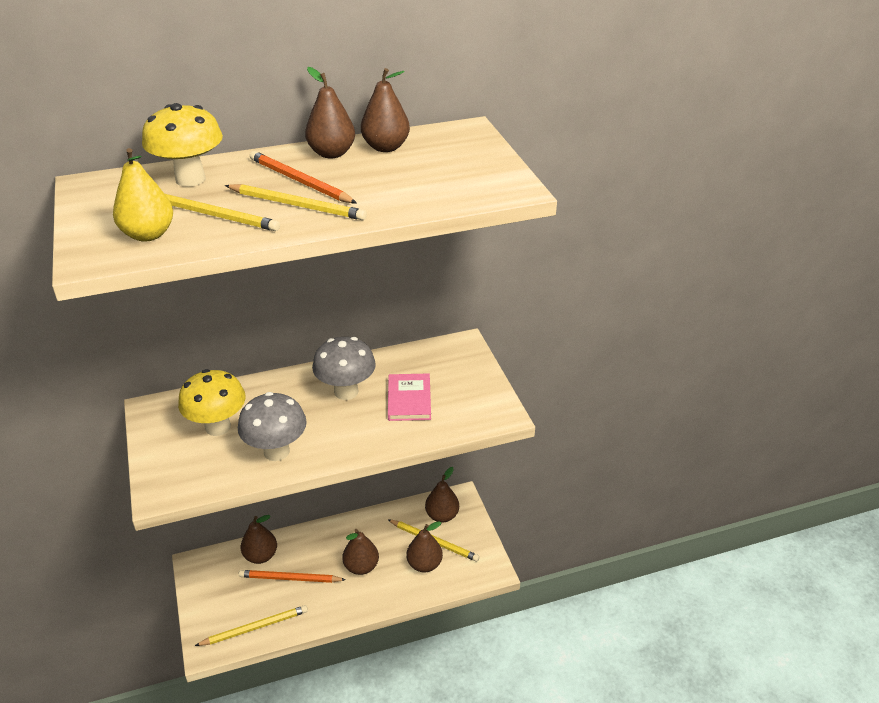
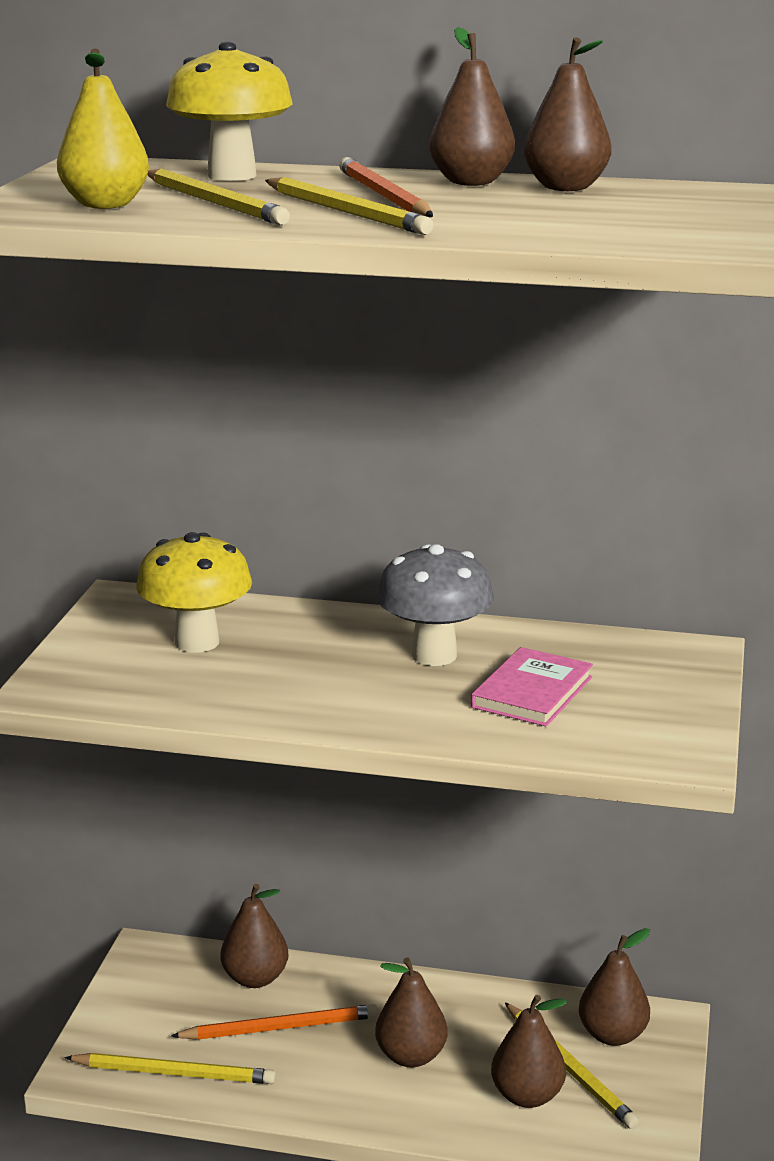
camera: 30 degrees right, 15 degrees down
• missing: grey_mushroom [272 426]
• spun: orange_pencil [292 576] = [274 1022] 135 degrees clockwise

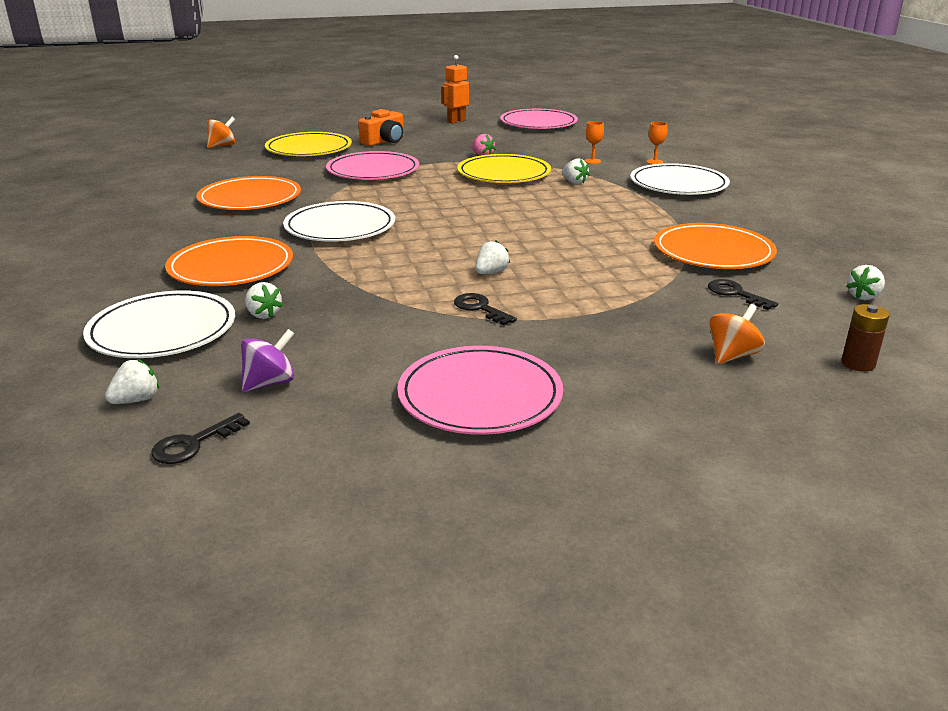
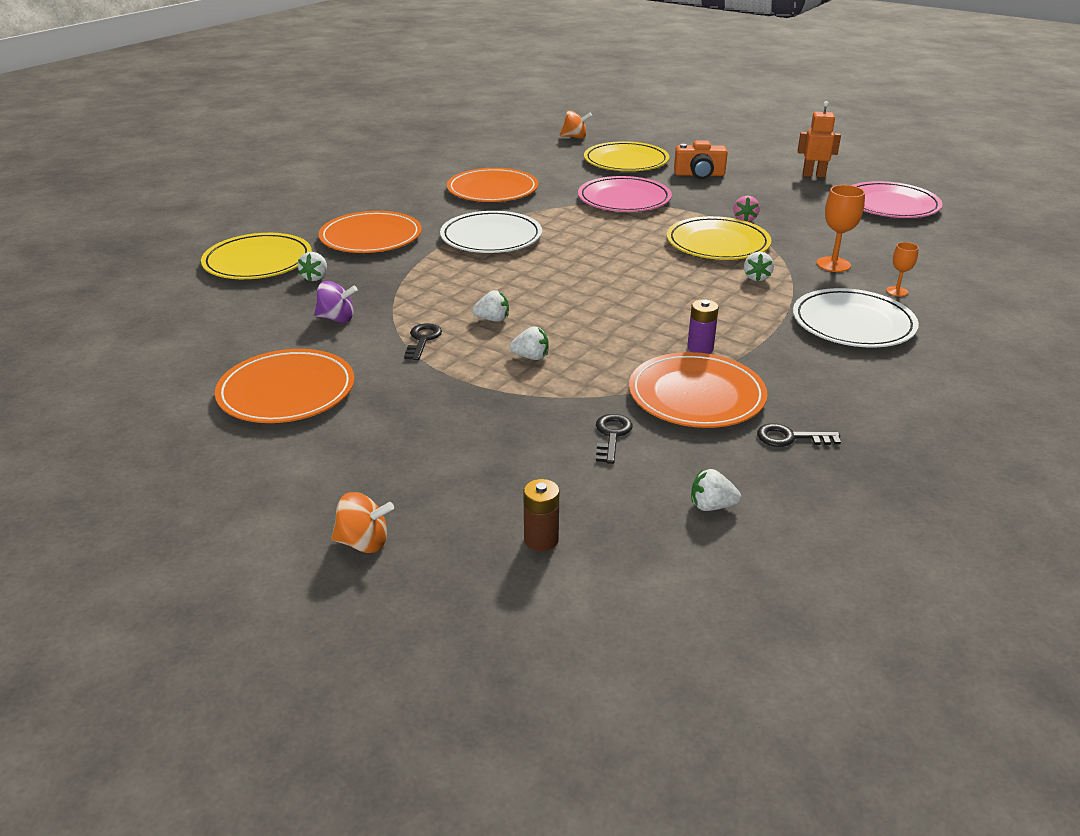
camera: 50 degrees right, 5 degrees up
• colour: white_plate [159 324] to yellow_plate [256 256]
• relocated: white_strawberry [132 381] to [529 343]
• relocated: black_key [201 438] to [799 435]
• relocated: purple_spinning_top [267 360] to [336 302]
• colour: pink_plate [480 390] to orange_plate [284 386]
• size: orange_goblet [594 142] = [841 228] x1.67
• relocated: orange_spinning_top [737 334] to [362 522]
• appeared: purple_battery [703 326]

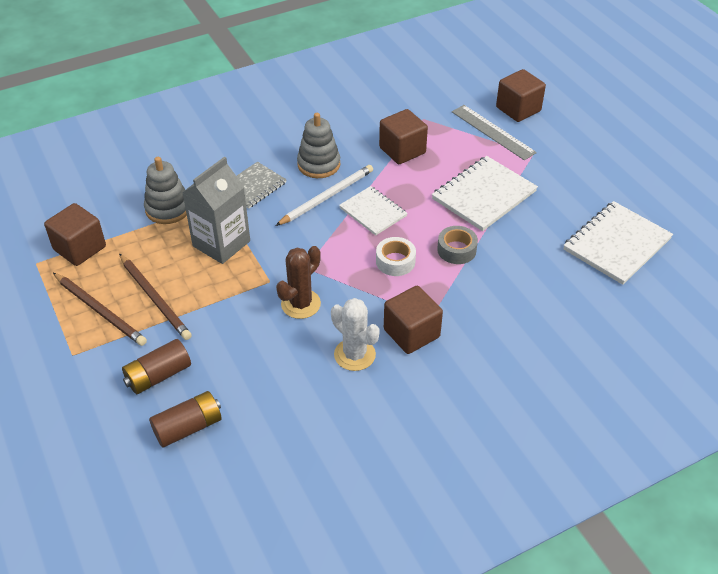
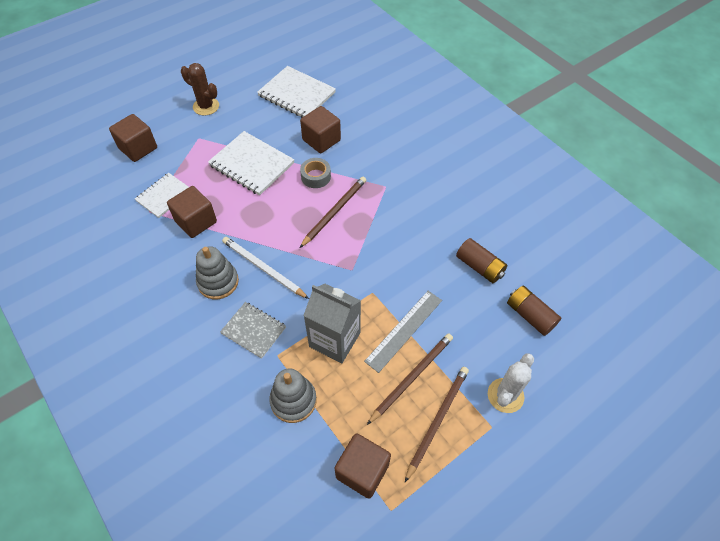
camera: 100 degrees left, 10 degrees up
• relocated: brown_battery [156 366] to [481 260]
• relocated: brown_cactus [298 282] to [200 89]
• relocated: white_cactus [355 334] to [511 383]
• relocated: white_notebook [373 211] to [162 195]
• exchanged: white_tape [396 256] to brown_pencil [333 212]
• relocated: brown_cube [413 320] to [320 129]
• relocated: grey_ruler [494 132] to [403 332]

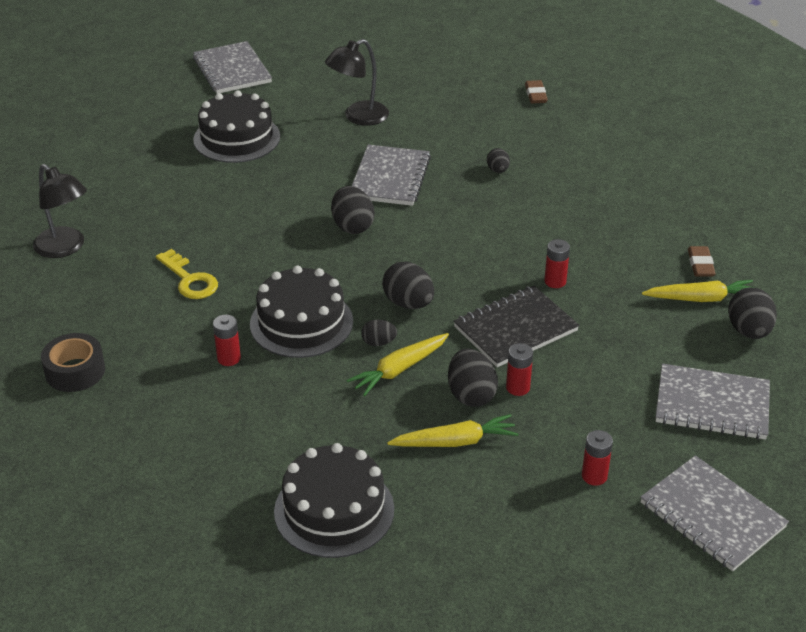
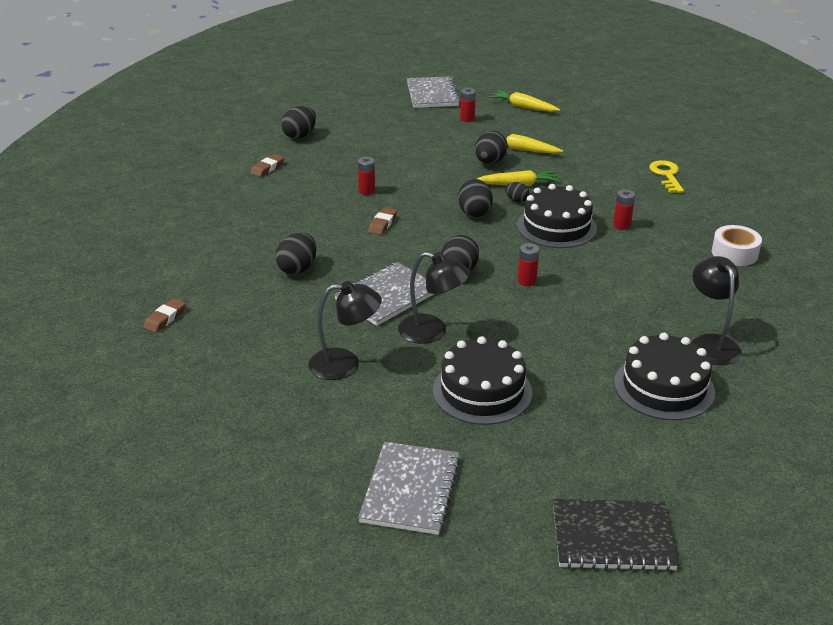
camera: 145 degrees left, 5 degrees down
• colour: black_tape [73 362] to white_tape [737 245]
• relocated: yellow_key [187 274] to [666 176]
• relocated: black_cake [334 500] to [664 376]
• relocated: black_notebook [516 326] to [616 535]
• size: black_egg [498 160] = [295 253] x1.73
• relocated: red_battery [519 369] to [528 264]
• relocated: yellow_carrot [699 291] to [524 101]
• missing: grey_notebook [713 401]
• appeared: brown_eraser [382 221]
• appeared: black_lamp [434 298]

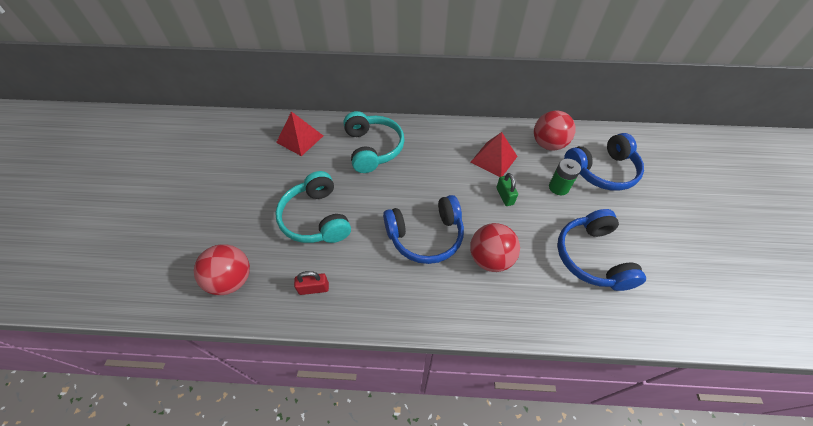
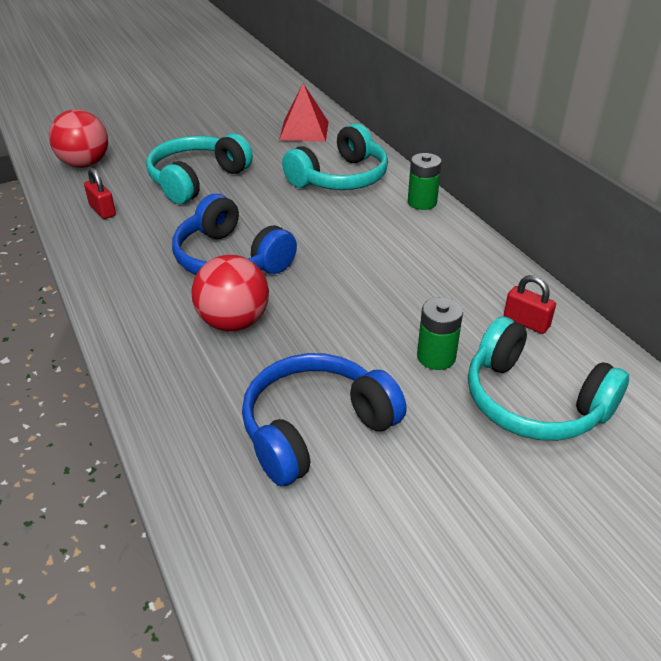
camera: 60 degrees right, 15 degrees down
• missing: red_pyramid [494 154]
• missing: green_padlock [507 189]
• exchanged: red_ball [555 130] to red_padlock [530 304]
• colour: blue_headphones [604 162] to turquoise_headphones [548 379]
• appeared: green_battery [425 181]

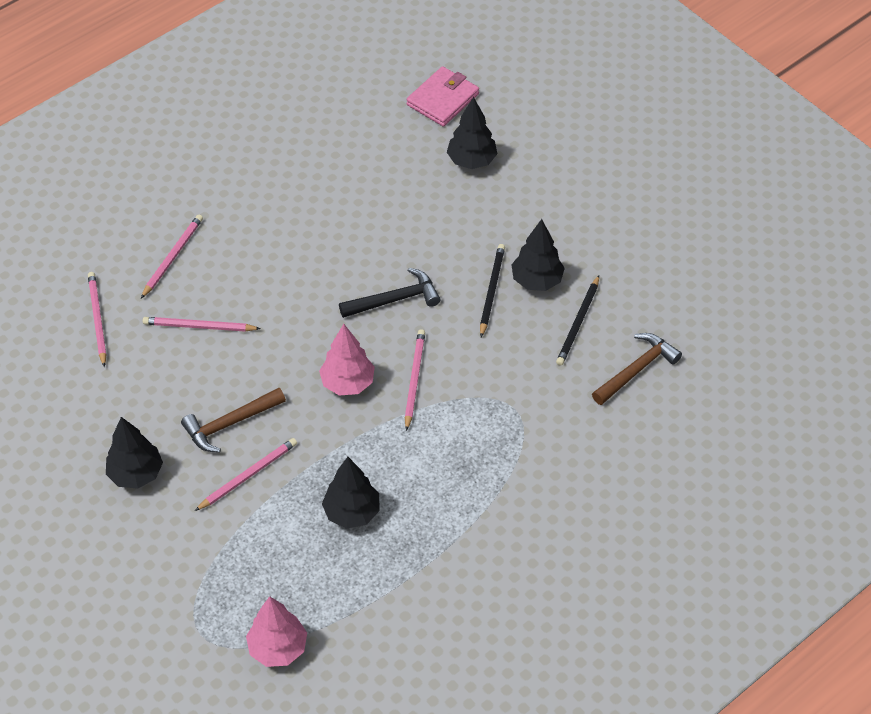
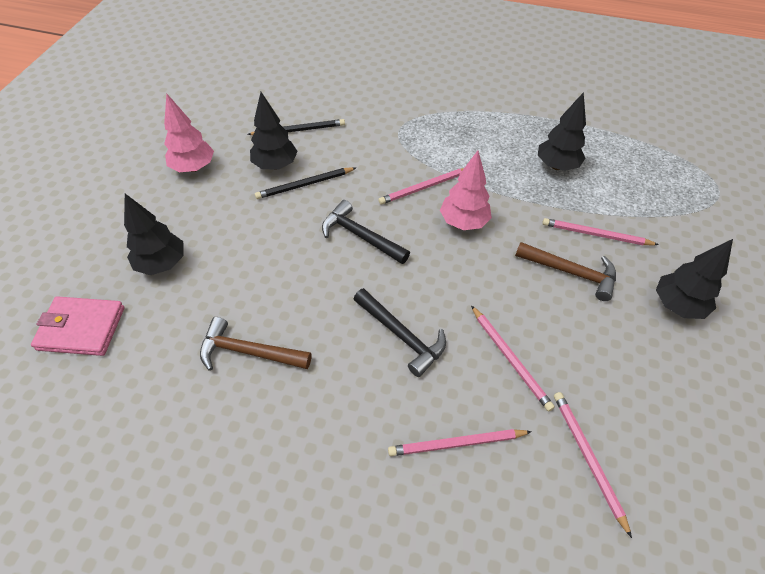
camera: 125 degrees left, 0 degrees up
• spun: pink_pencil [97 319] = [593 465] 120 degrees clockwise
• relocated: pink_tree [276 632] to [189 132]
• relocated: brown_hammer [637 369] to [256 344]
• appeared: black_hammer [400 332]

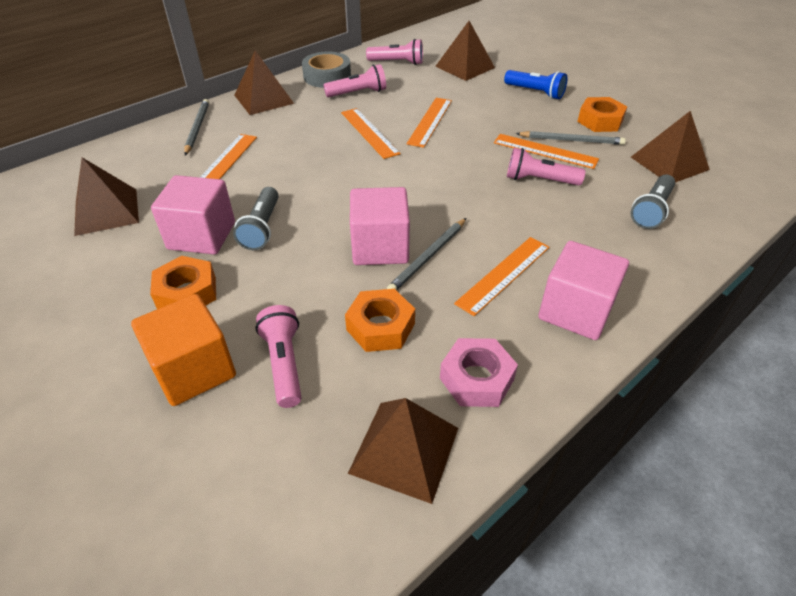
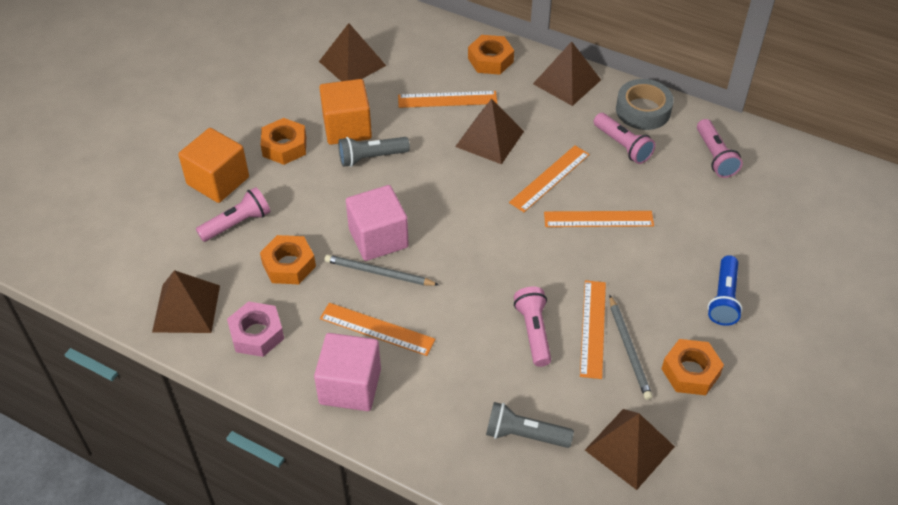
camera: 70 degrees right, 5 degrees up
• colour: pink_cube [193 215] to orange_cube [345 112]
• exchanged: grey_pencil [196 127] to orange_nut [491 55]
• relocated: brown_pyramid [465 51] to [489 131]

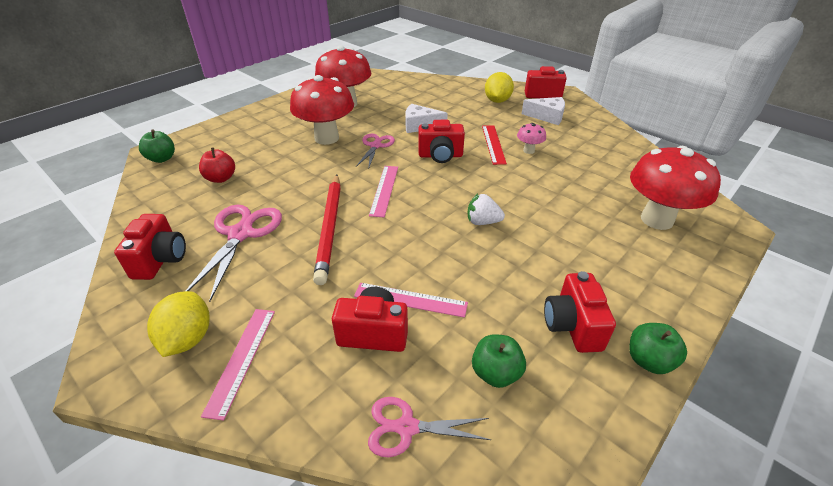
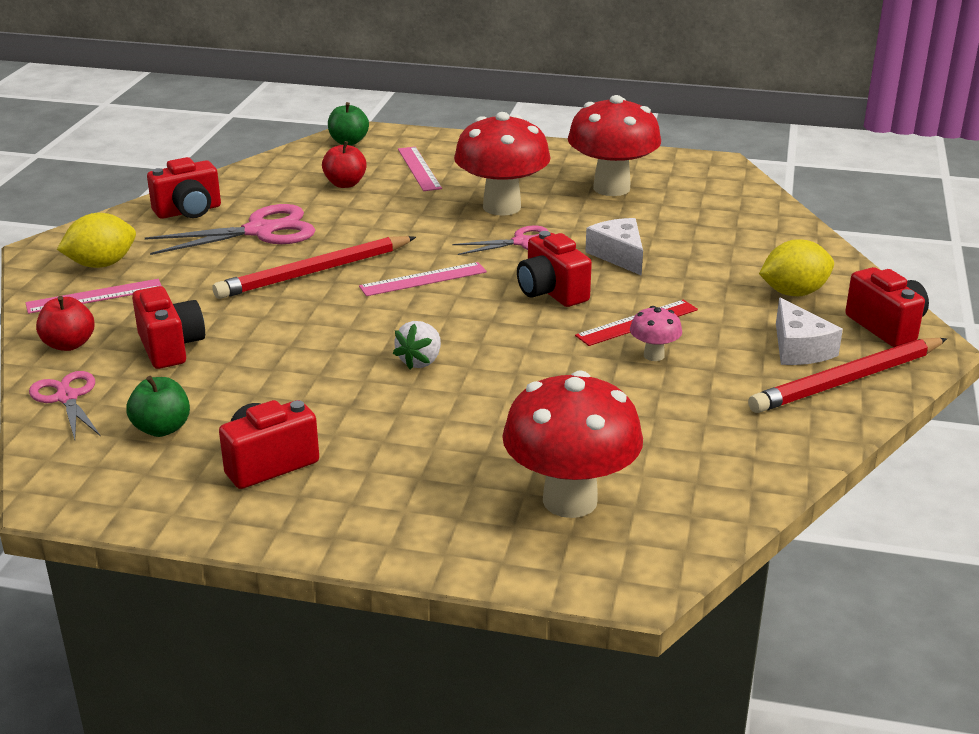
camera: 60 degrees right, 10 degrees down
• relocated: pink_ruler [411 300] to [420 169]
• spun: white_strawberry [486 209] = [417 345] 135 degrees counterclockwise
• missing: green_apple [658 348]
• appeared: red_apple [65 323]
• appeared: red_pencil [847 375]

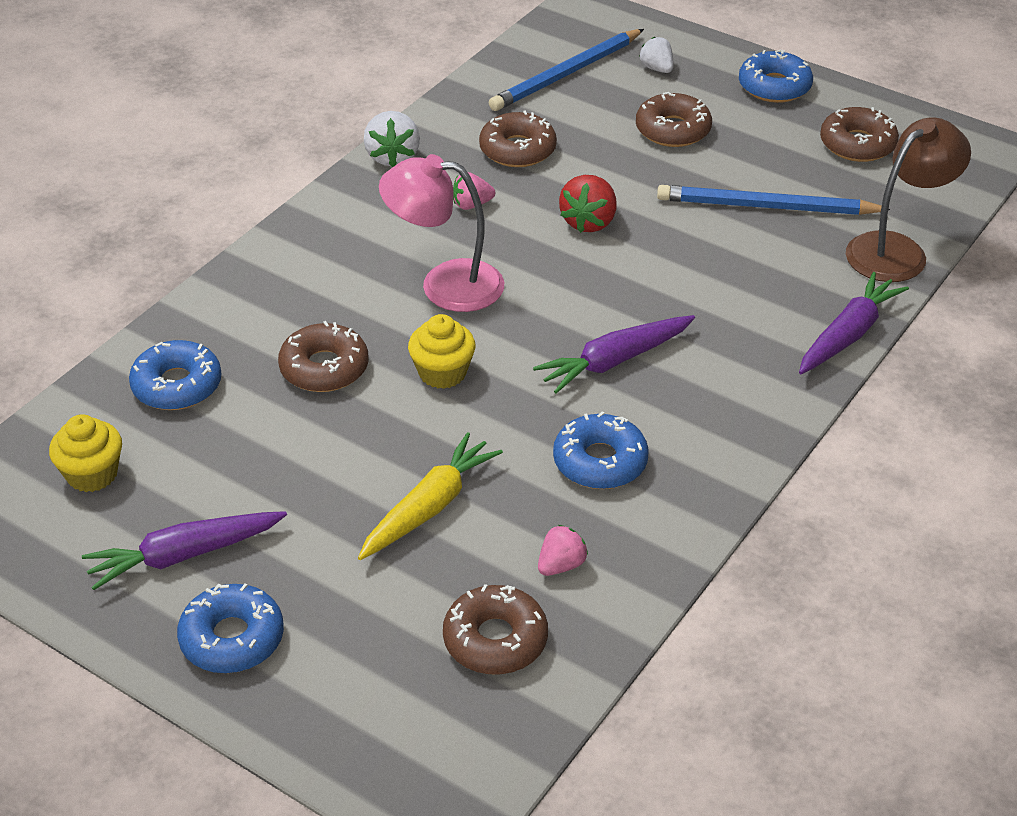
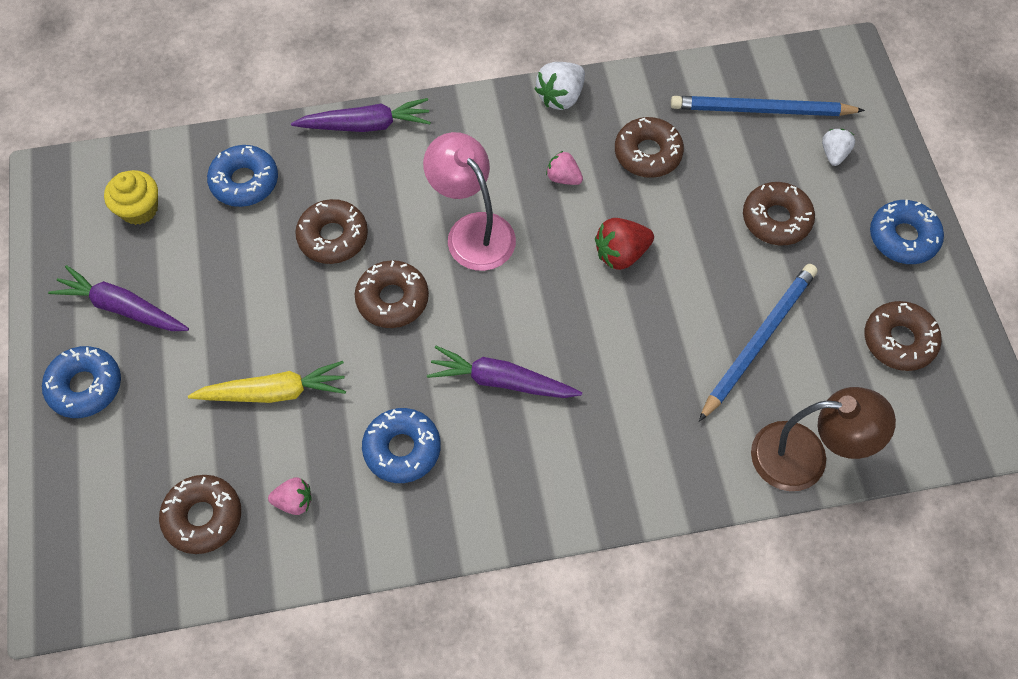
camera: 45 degrees right, 20 degrees up
• exchanged: yellow_cupcake [442 351] to brown_donut [392 294]
• spun: blue_pencil [773 200] = [758 343] 75 degrees clockwise
• relocated: purple_carrot [854 323] to [361 115]

